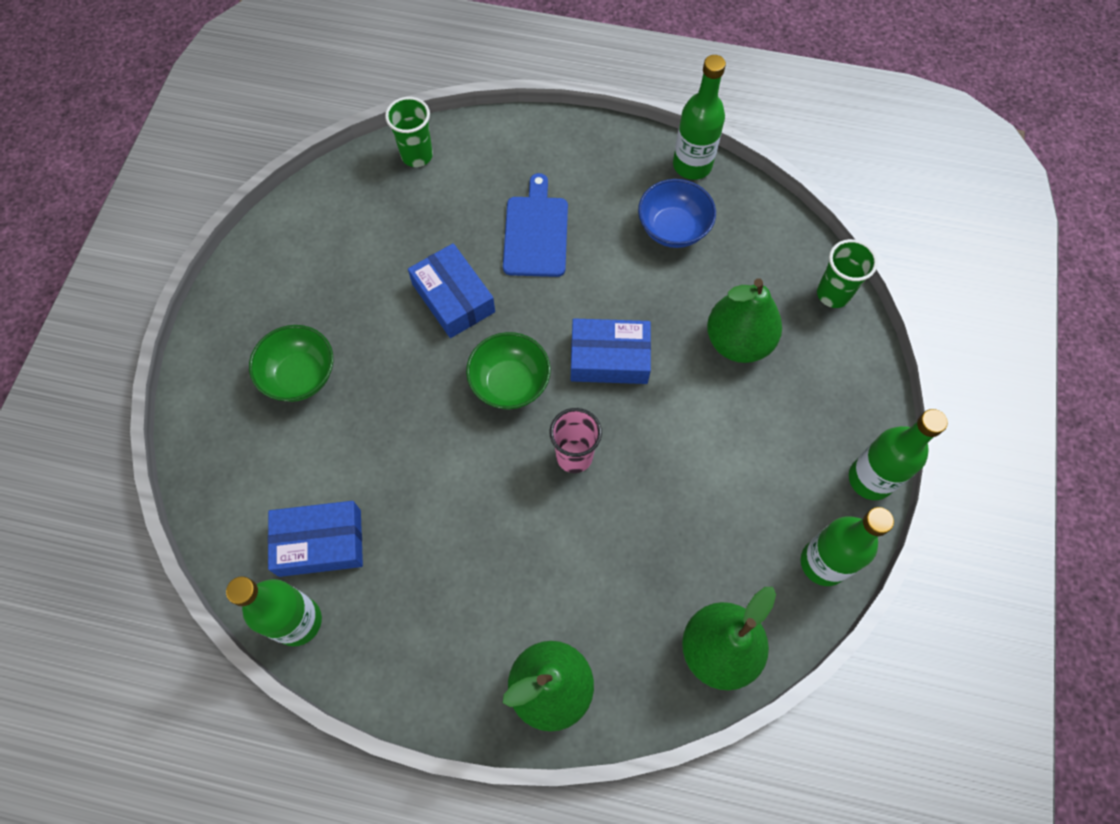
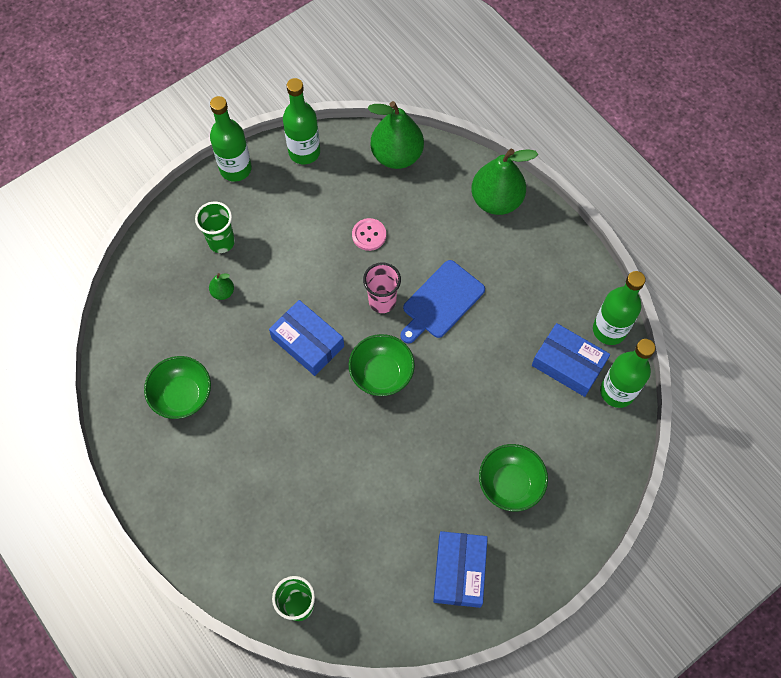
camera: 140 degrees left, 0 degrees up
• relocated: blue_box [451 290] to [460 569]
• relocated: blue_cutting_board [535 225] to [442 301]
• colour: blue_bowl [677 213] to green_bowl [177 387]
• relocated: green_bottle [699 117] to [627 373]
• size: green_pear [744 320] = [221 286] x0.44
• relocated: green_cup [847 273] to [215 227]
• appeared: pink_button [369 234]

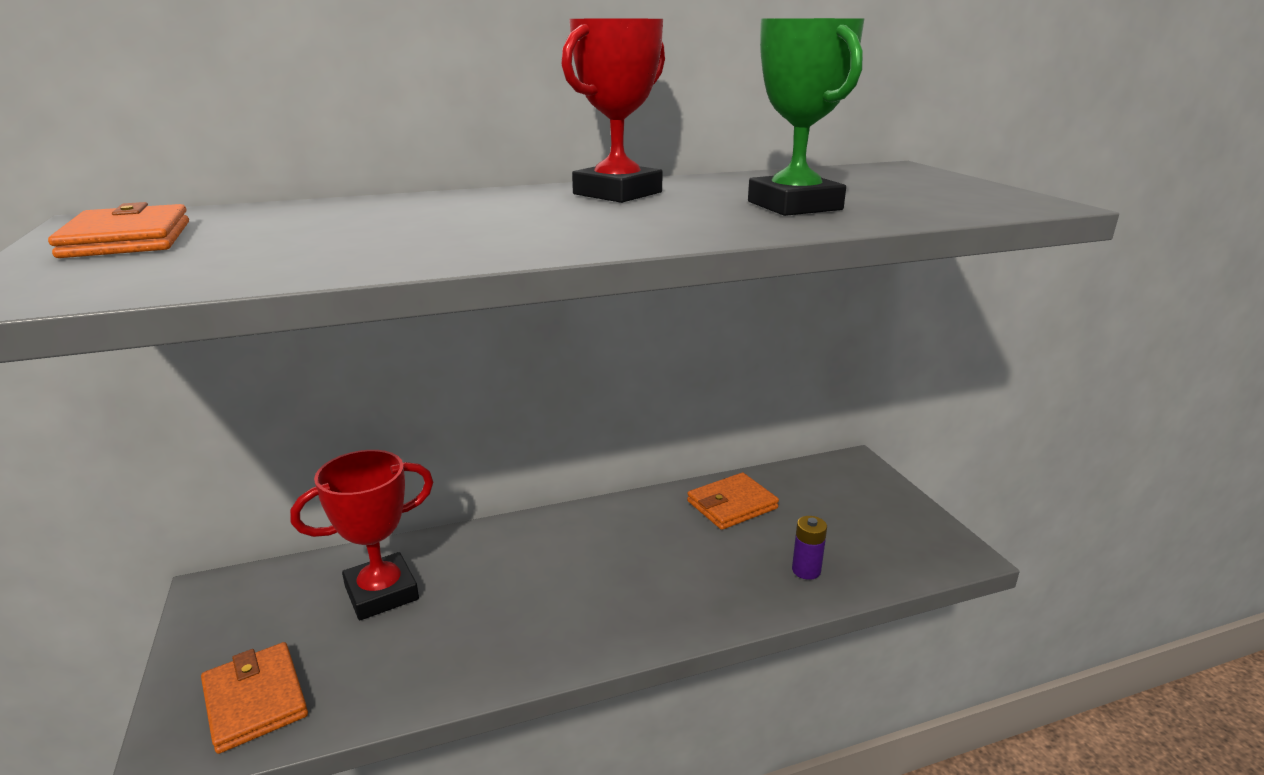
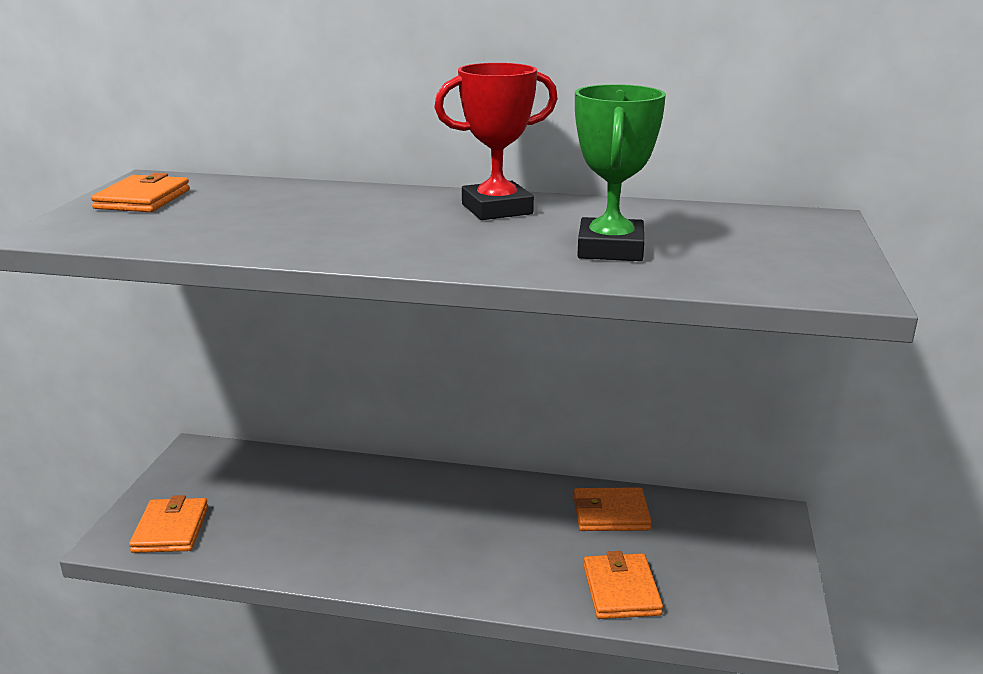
camera: 30 degrees right, 0 degrees up
• missing: red_trophy [361 535]
• exchanged: purple_battery [809 548] to orange_wallet [623 585]

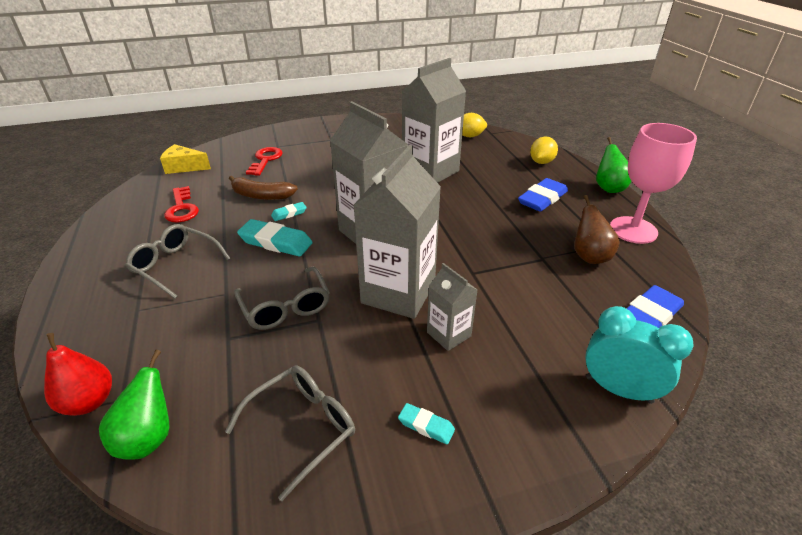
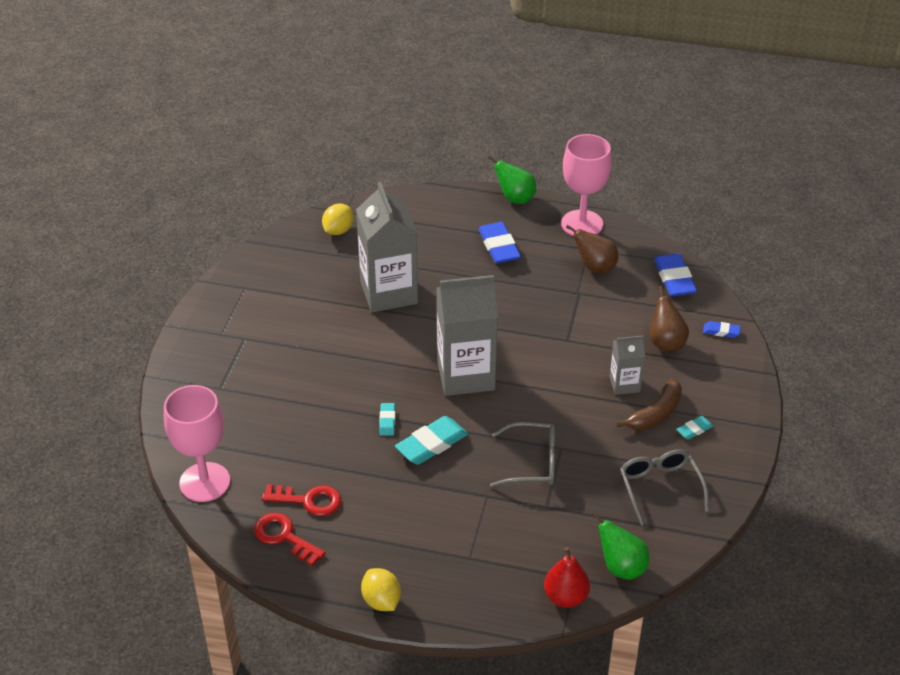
camera: 60 degrees left, 5 degrees up
• missing: grey_glasses [178 261]
• exchanged: yellow_cheese [185 159] to pink_goblet [197 443]
• relocated: brown_banana [263 188] to [649 404]
• relocated: red_key [264 161] to [289 539]
• missing: grey_carton [397 232]
• relocated: yellow_lemon [544 150] to [381 589]
• exchanged: turquoise_clock [639 355] to blue_eraser [722 329]
• appeared: brown_pear [669 319]

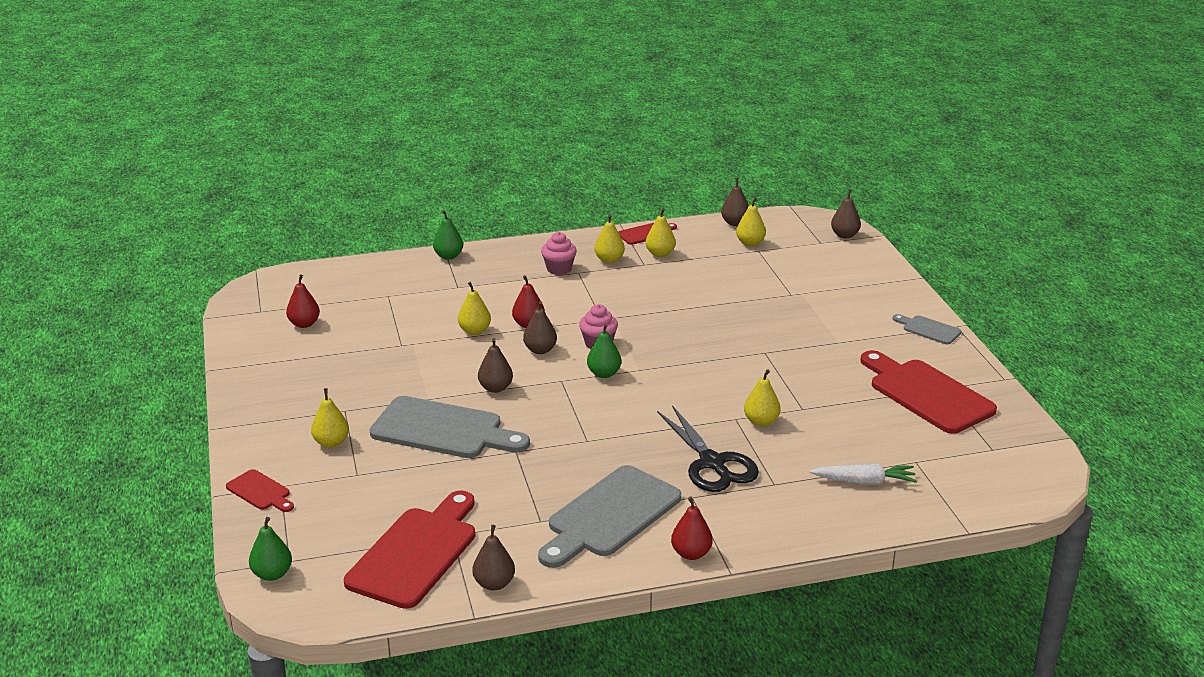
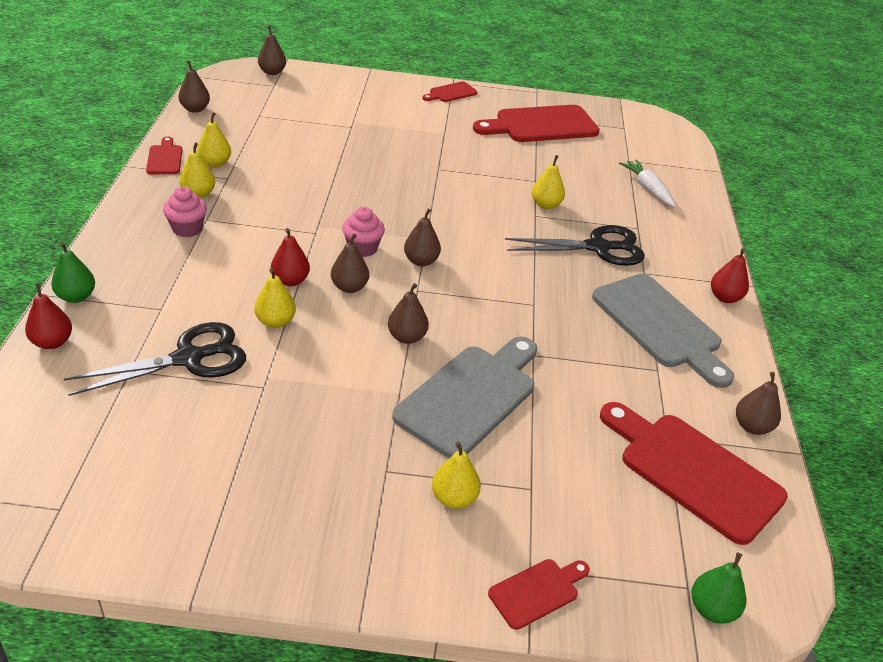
camera: 75 degrees left, 10 degrees up
• relocated: red_pear [303 301] to [48 316]
• colour: green_pear [604 351] to brown_pear [422 237]
• missing: yellow_pear [751 221]
• spun: white_carrot [863 474] = [647 183] 45 degrees counterclockwise
• colour: grey_cutting_board [926 329] to red_cutting_board [450 91]
• appeared: black_scissors [155 359]

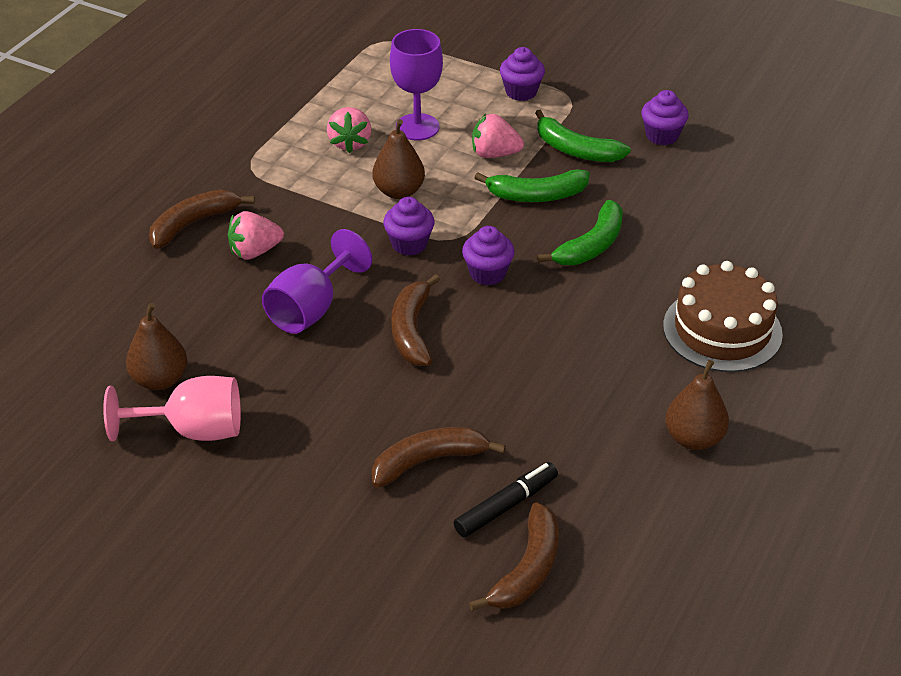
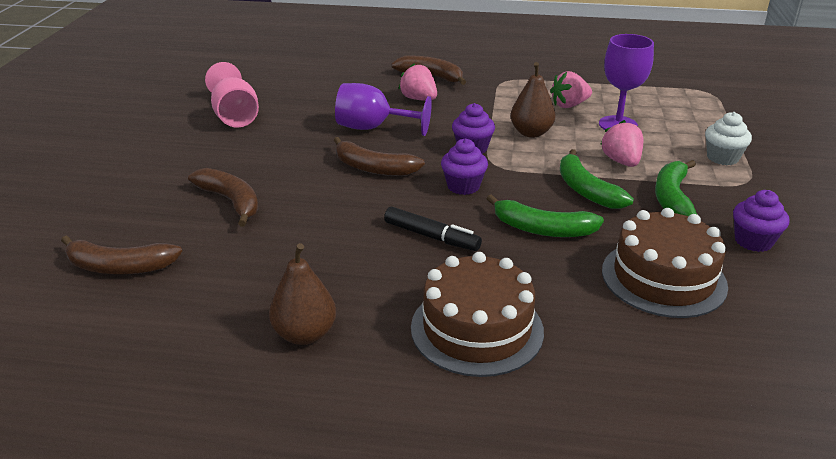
camera: 70 degrees right, 10 degrees down
• missing: brown_pear [156 346]
• spun: brown_banana [415 320] = [379 156] 135 degrees counterclockwise
• relocated: black_marker [506 500] to [433 229]
• colour: purple_cupcake [522 74] to white_cupcake [728 138]
• appeared: brown_cake [665 263]

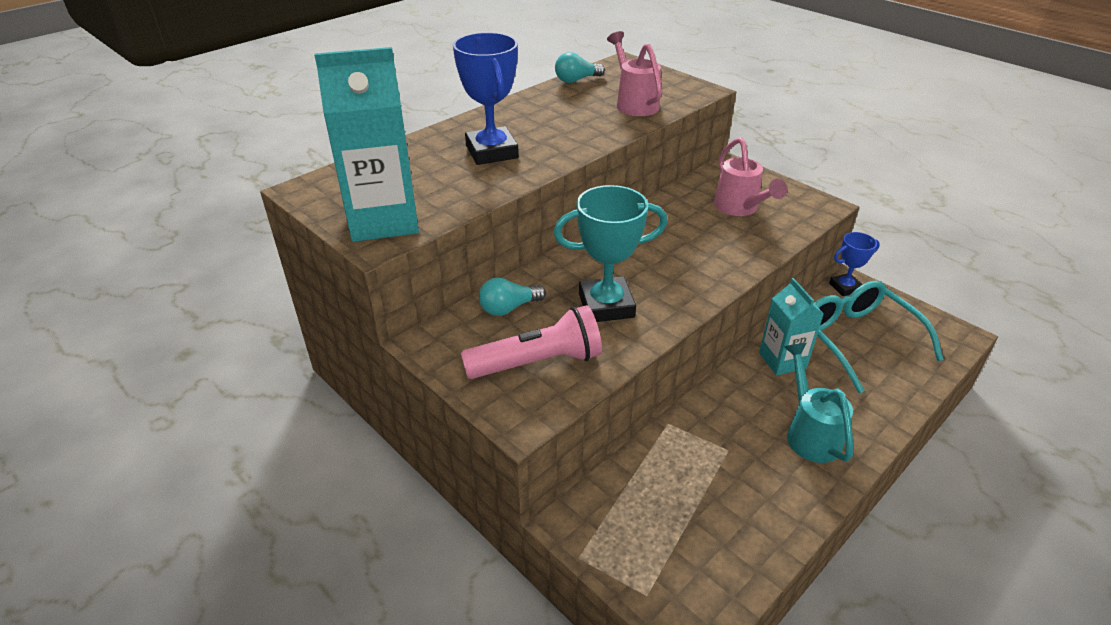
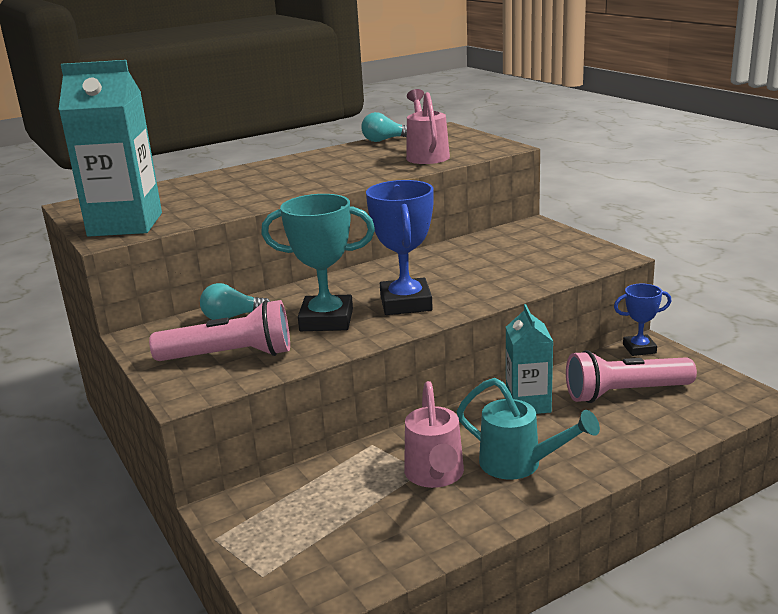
camera: 15 degrees right, 15 degrees down
• relocated: blue_trophy [486 98] to [400 247]
• relocated: pink_watering_can [750 176] to [434 434]
• spun: turquoise_watering_can [818 403] = [528 429] 120 degrees clockwise
• exchanged: turquoise_glasses [879 336] to pink_flashlight [631 376]

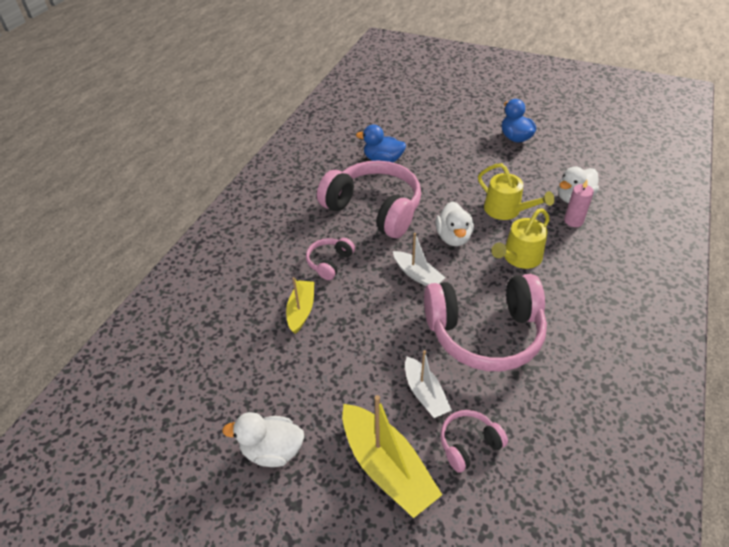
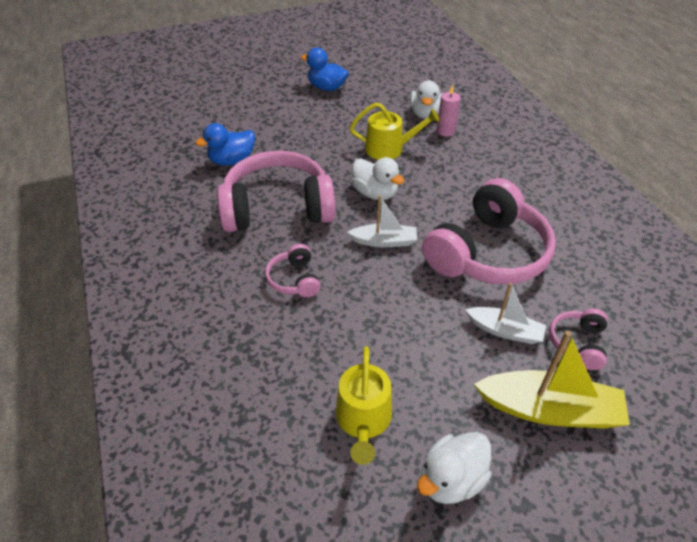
camera: 45 degrees left, 0 degrees up
• missing: yellow_boat [300 305]
• relocated: yellow_watering_can [520 239] to [364 405]

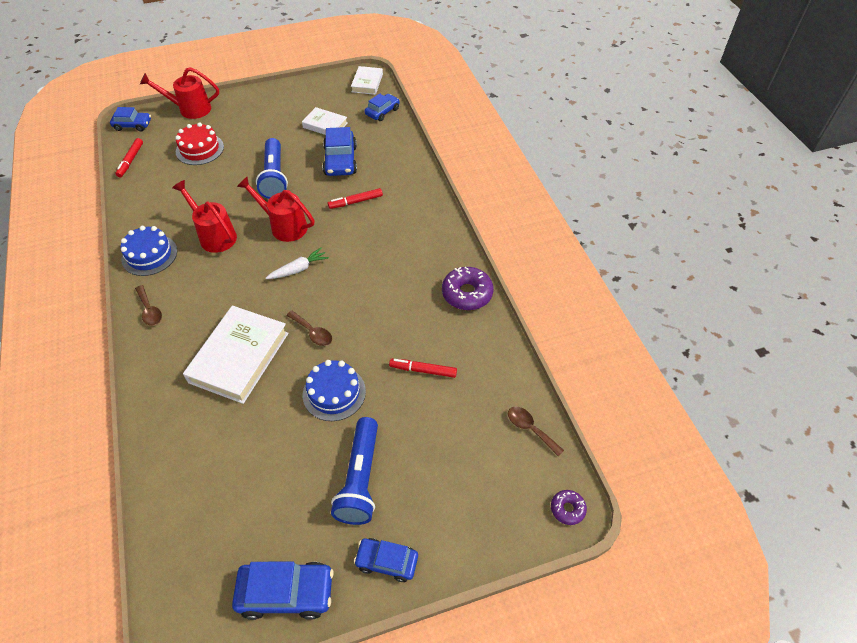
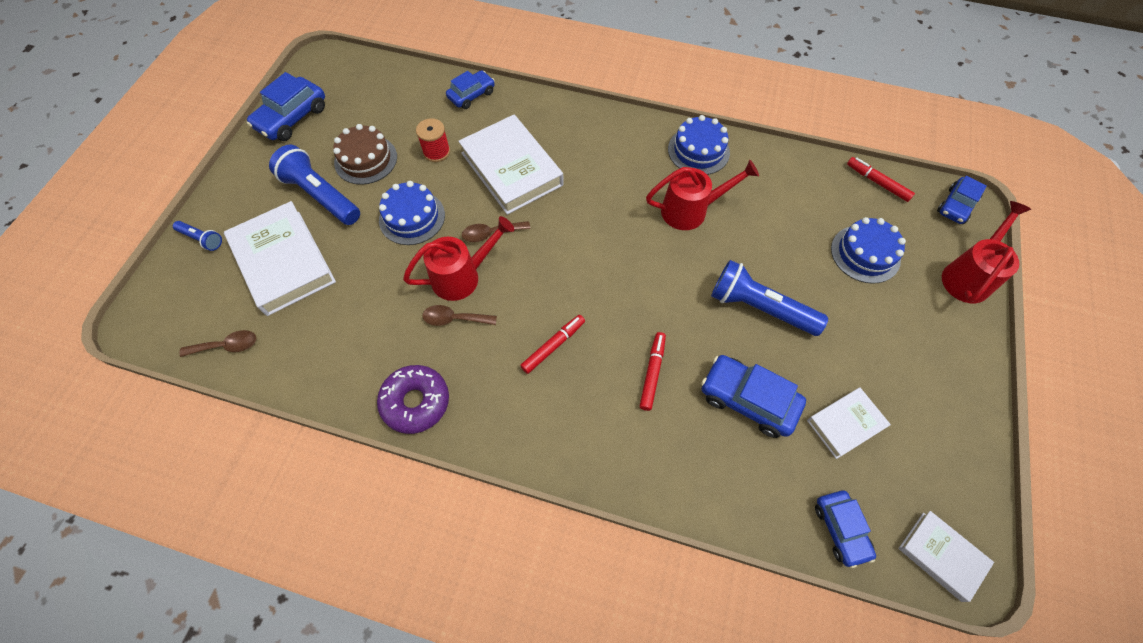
camera: 125 degrees right, 10 degrees up
• relocated: brown_spoon [148 305] to [459 315]
• colour: red_cake [199 143] to blue_cake [868 250]
• relocated: red_watering_can [275 209] to [459 258]
• missing: white_carrot [297 263]
• relocated: blue_car [386 560] to [470 89]
• relocated: red_marker [423 368] to [552 344]
• missing: purple_donut [569 507]
• appeared: blue_flashlight [197 236]
• appeared: white_book [280 258]
• appeared: brown_cake [365 154]
• appeared: red_spool [433 140]

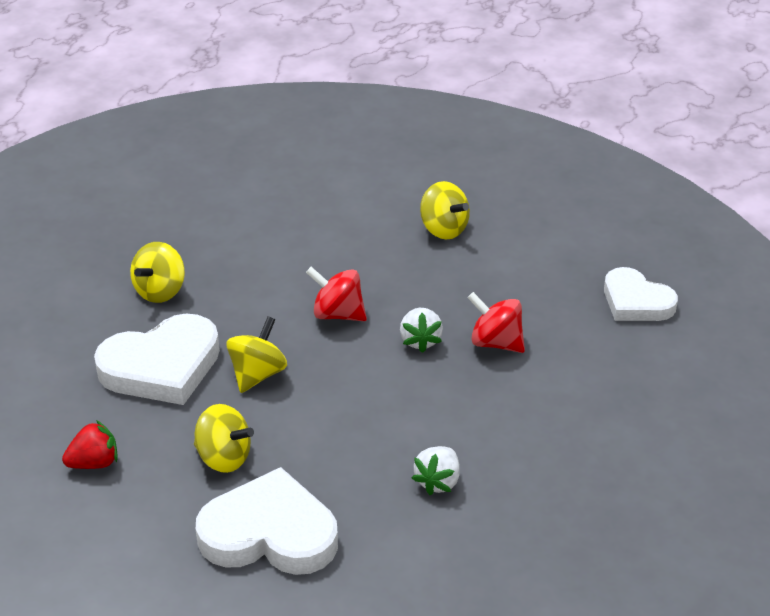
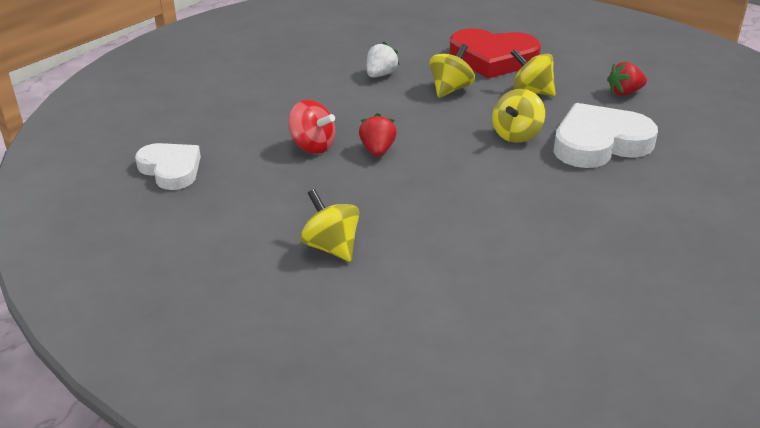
camera: 175 degrees left, 5 degrees down
• relocated: yellow_spinning_top [157 272] to [452 71]
• colour: white_heart [267 521] to red_heart [495 53]
• missing: red_spinning_top [336 294]
• colour: white_strawberry [421 330] to red_strawberry [378 135]

